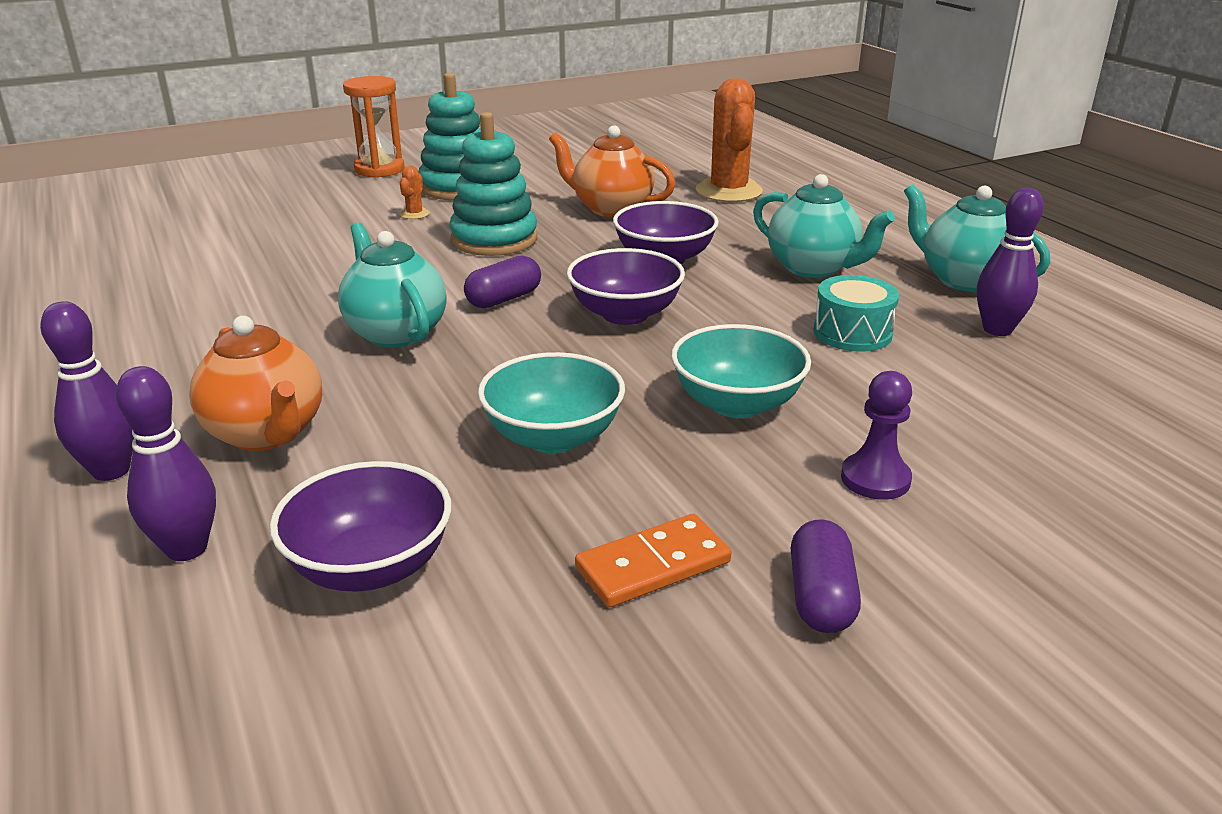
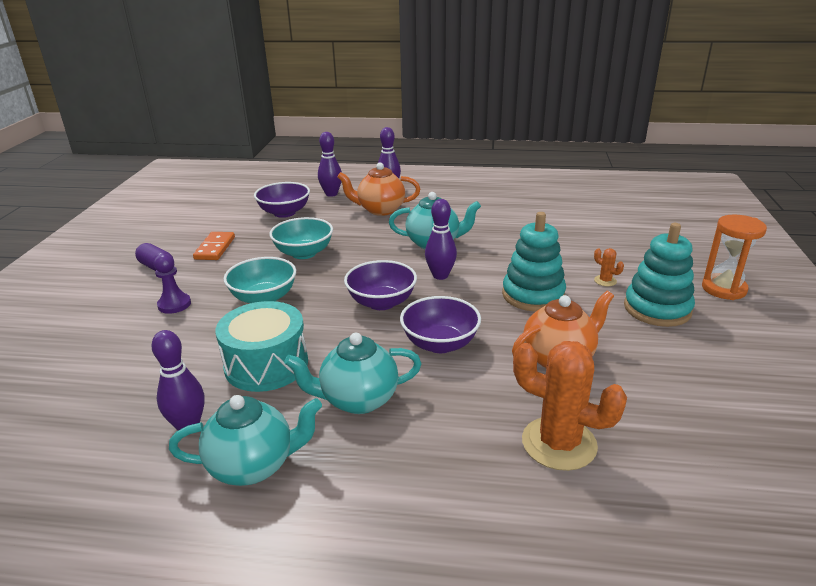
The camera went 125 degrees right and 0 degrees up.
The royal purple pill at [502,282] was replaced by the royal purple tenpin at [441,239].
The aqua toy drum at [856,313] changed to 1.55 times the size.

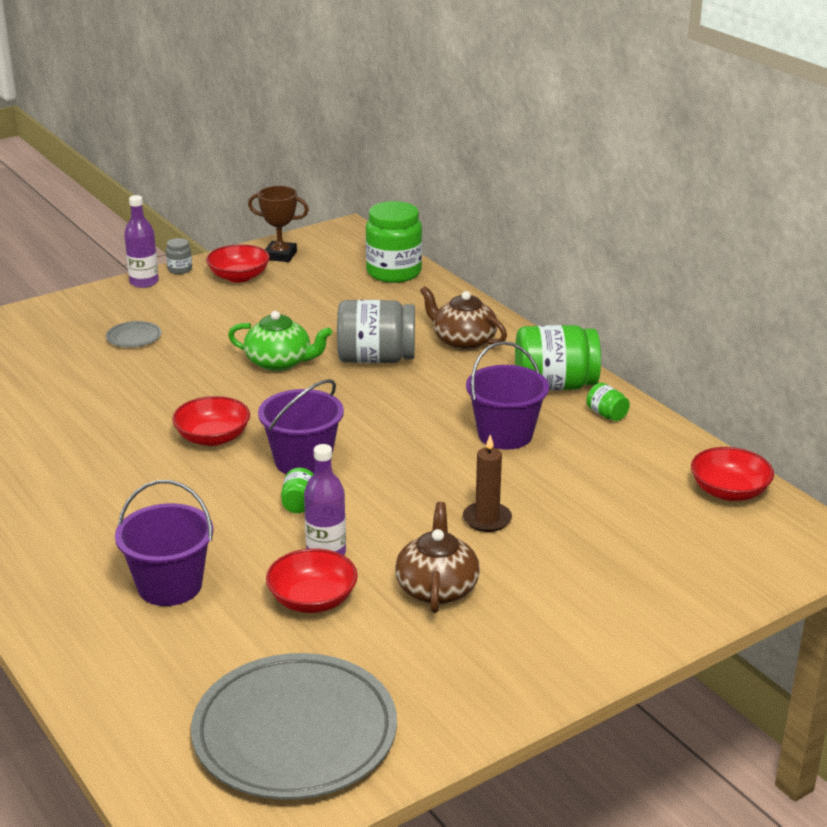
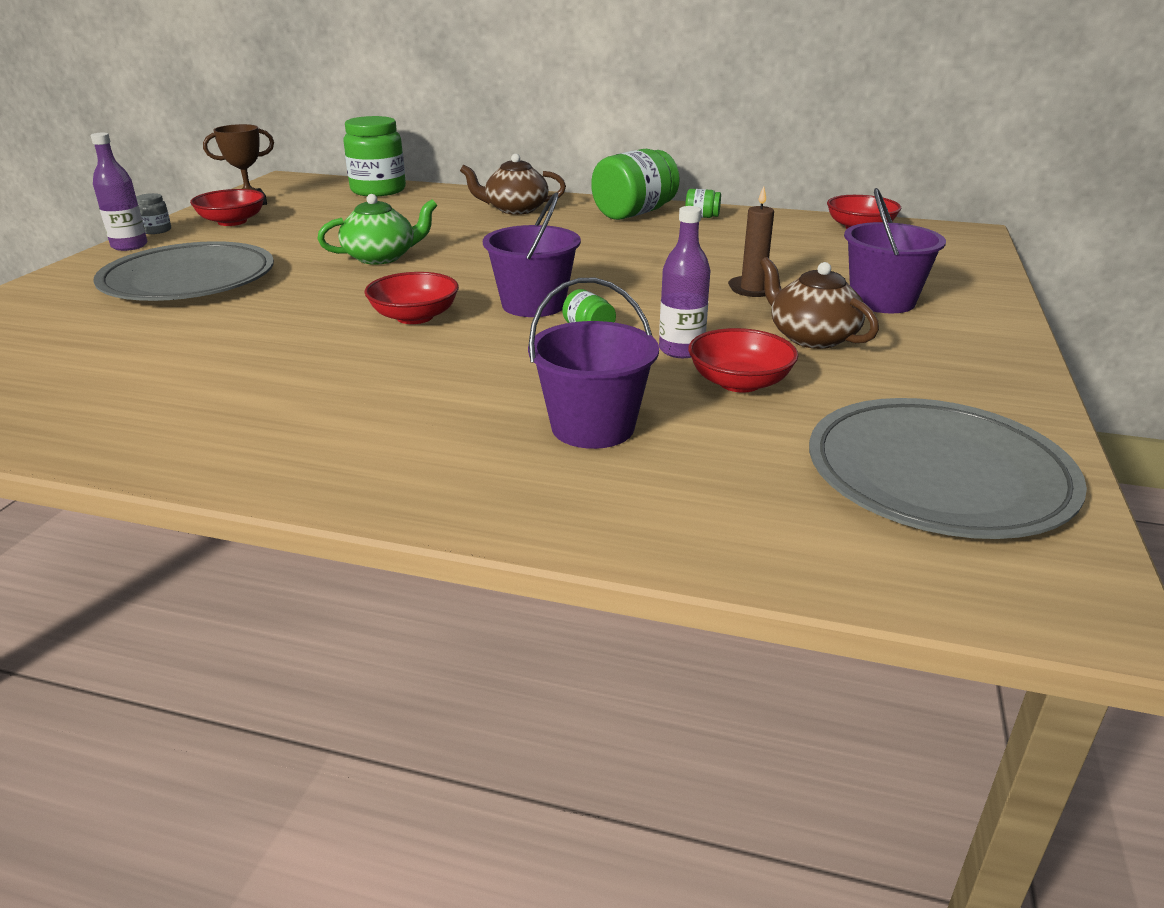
The camera went 40 degrees left and 0 degrees up.
The ash-grey jar at [376,331] disappeared.
The royal purple sand bucket moved from [507,395] to [895,250].
The ash-grey flat dish at [133,334] changed to 2.49 times the size.

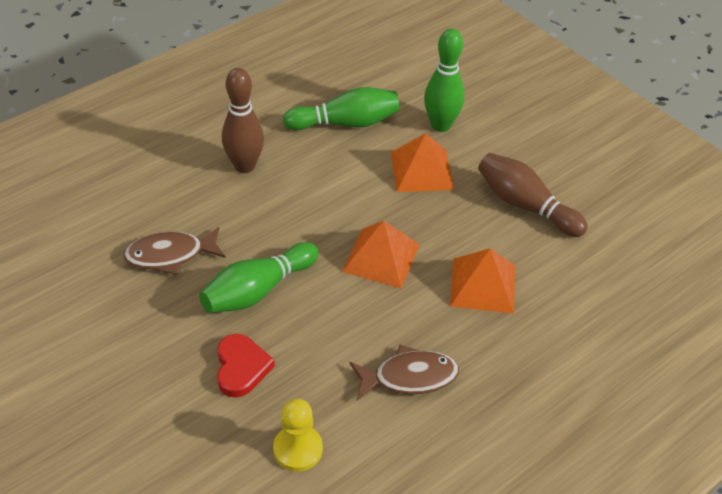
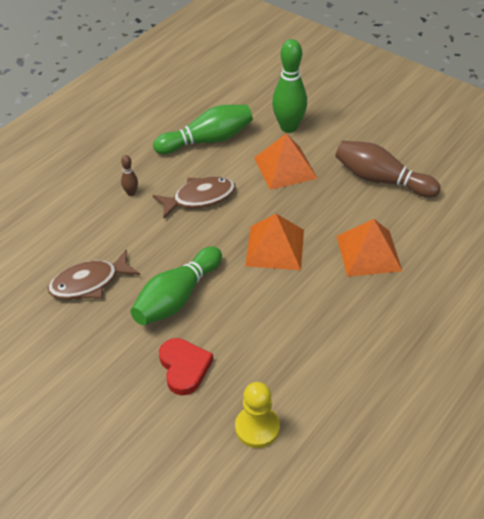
The camera went 10 degrees left and 0 degrees up.
The dark brown fish figure moved from [404,372] to [194,197].
The dark brown tenpin at [243,120] changed to 0.45 times the size.

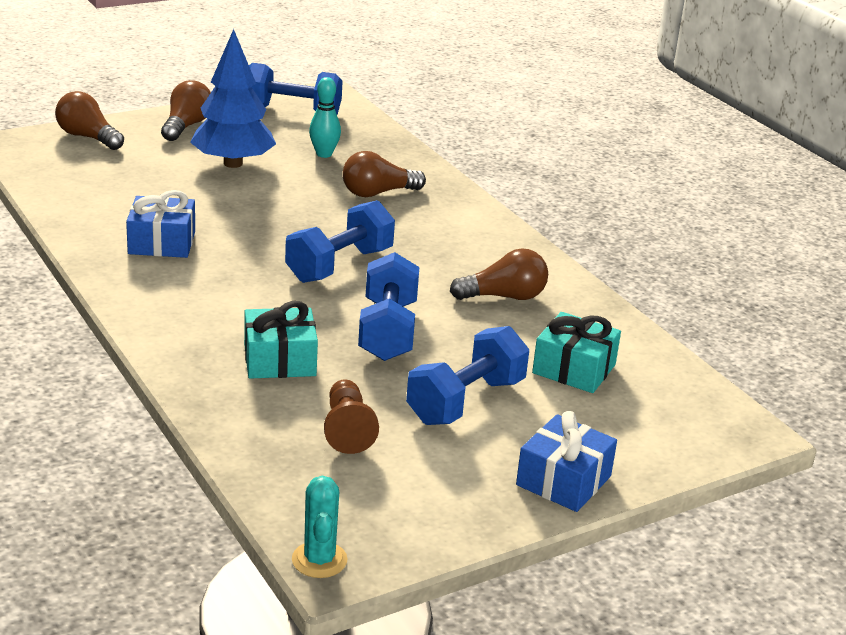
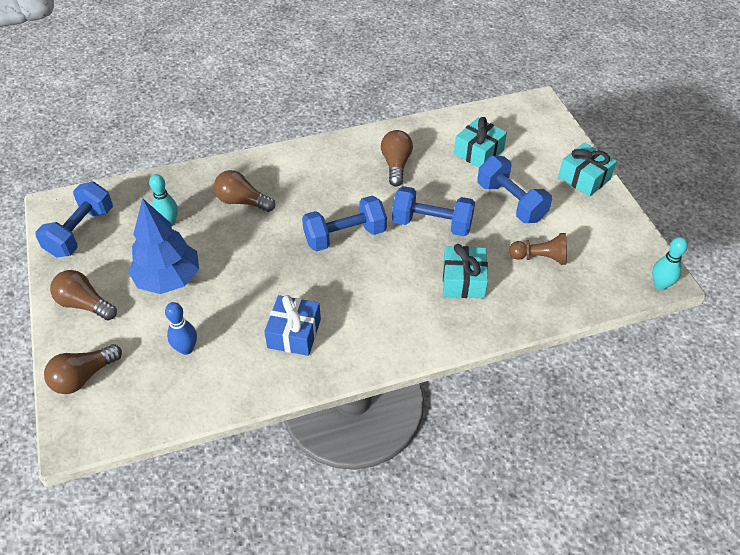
The camera went 75 degrees left and 20 degrees up.
The royal blue tenpin at [181,328] appeared.
The aqua saguaro cactus at [320,527] was replaced by the aqua tenpin at [670,263].
The royal blue present at [566,461] became the aqua present at [587,169].
The royal blue hand weight at [340,241] turned 75 degrees counterclockwise.
The dark brown light bulb at [384,174] turned 120 degrees clockwise.

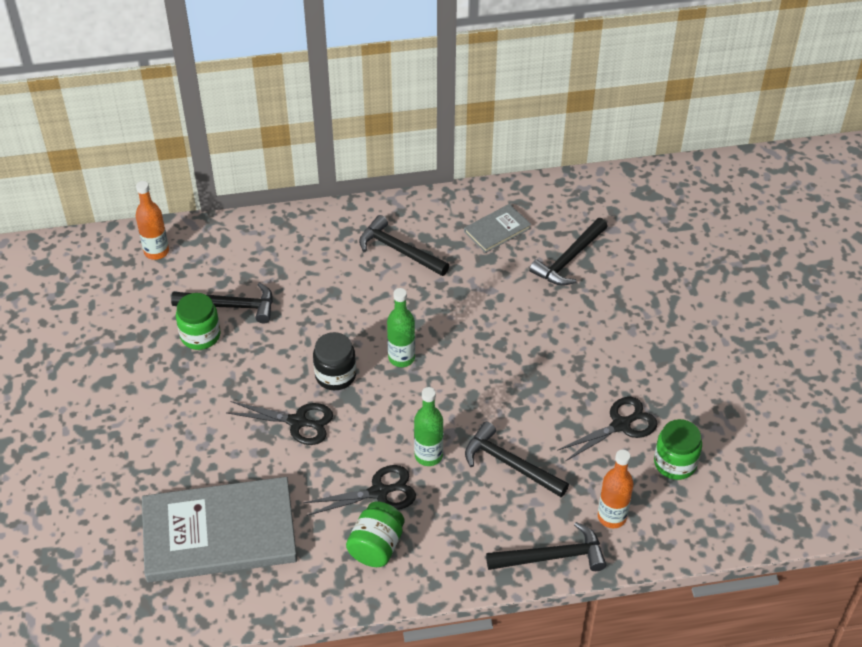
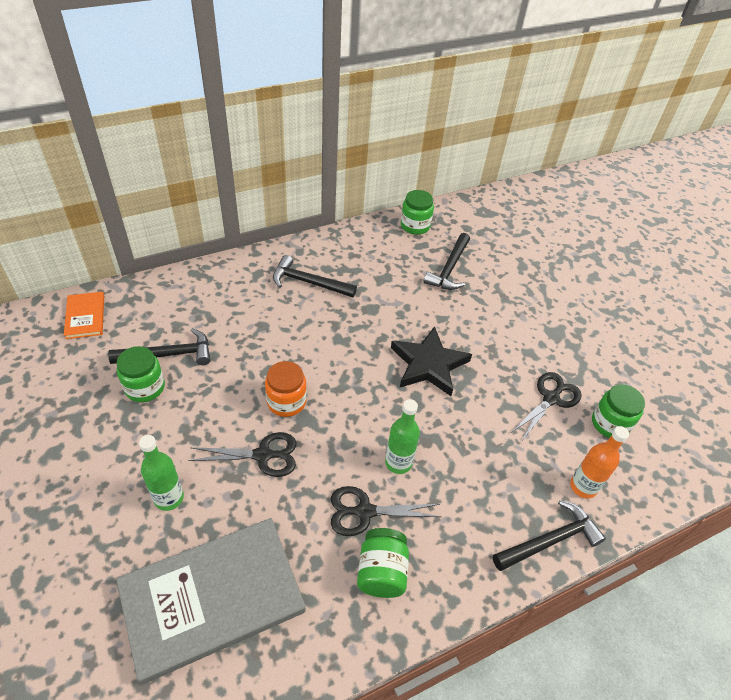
The camera went 20 degrees left and 0 degrees up.
The ash-grey hardback at [497,228] disappeared.
The ebony hammer at [517,459] disappeared.
The ebony star at [431,361] appeared.
The green jar at [417,212] appeared.
The green drink bottle moved from [401,327] to [161,473].
The bright orange drink bottle at [152,220] was replaced by the bright orange hardback at [84,315].
The ebony jar at [334,361] became the bright orange jar at [286,389].
The ebony scissors at [359,490] turned 150 degrees counterclockwise.

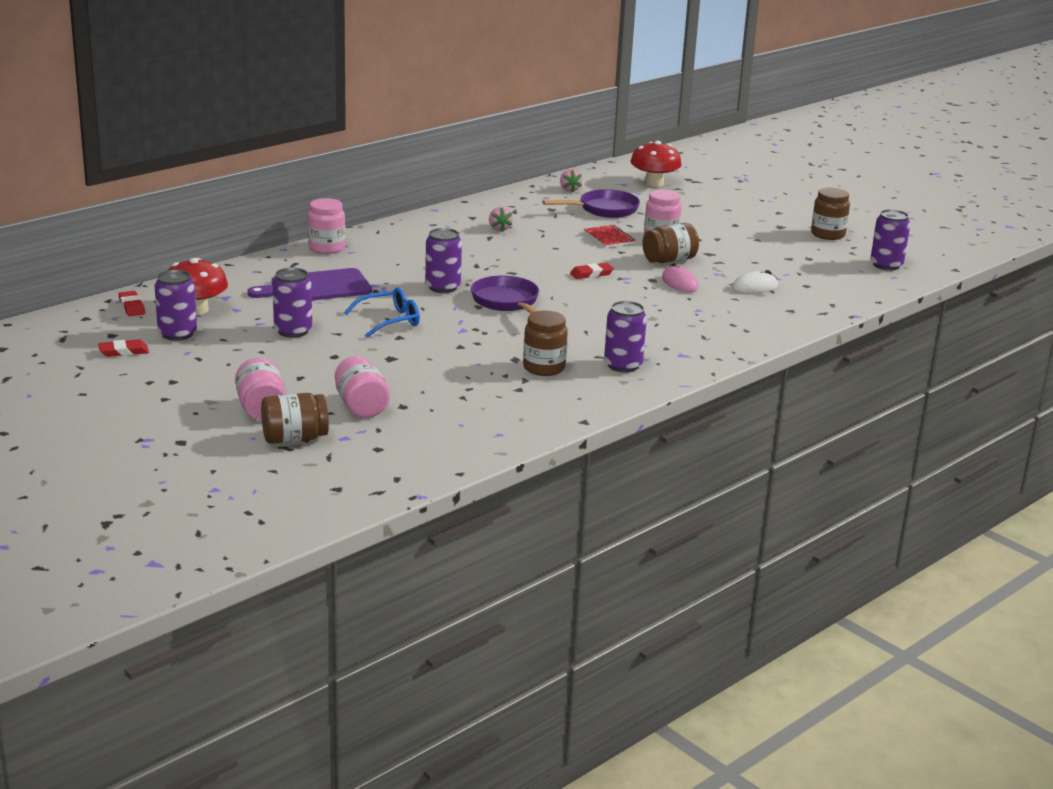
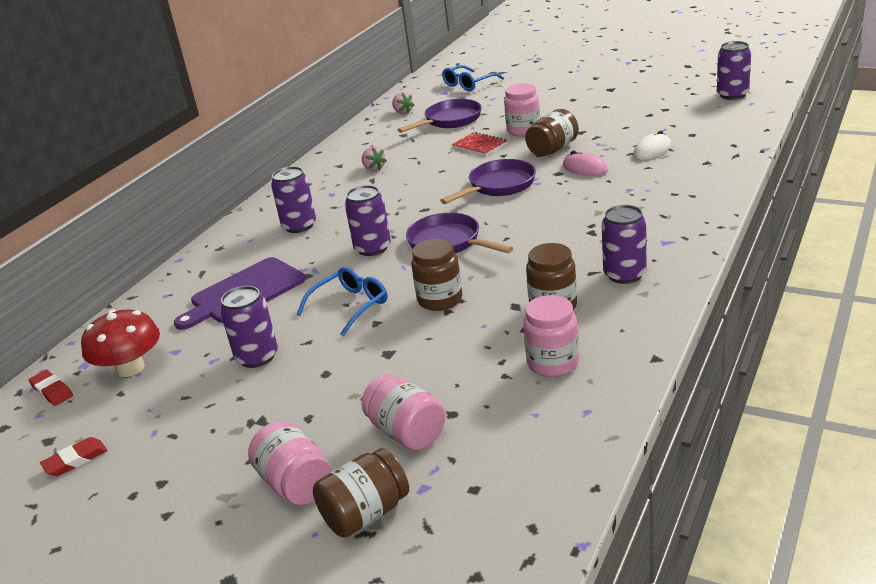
The camera went 15 degrees left and 5 degrees up.
The royal purple soda can moved from [176,305] to [293,199].
The rose-pink jar moved from [326,226] to [551,336].
The dark brown jar moved from [830,214] to [436,275].
The scarlet eraser at [592,271] was replaced by the royal purple pan at [488,181].
The scarlet mushroom at [656,164] was replaced by the royal blue glasses at [473,78].

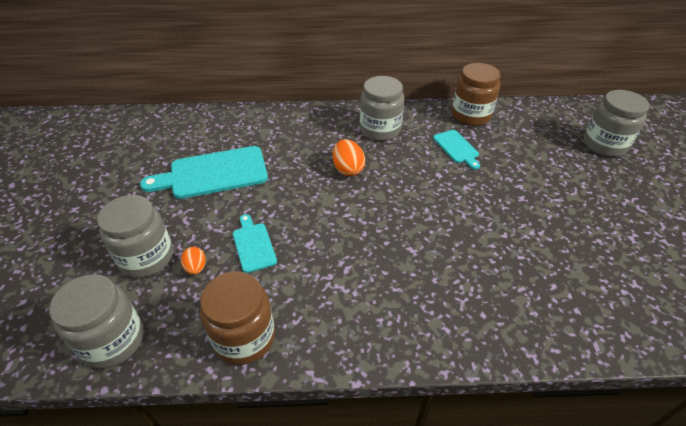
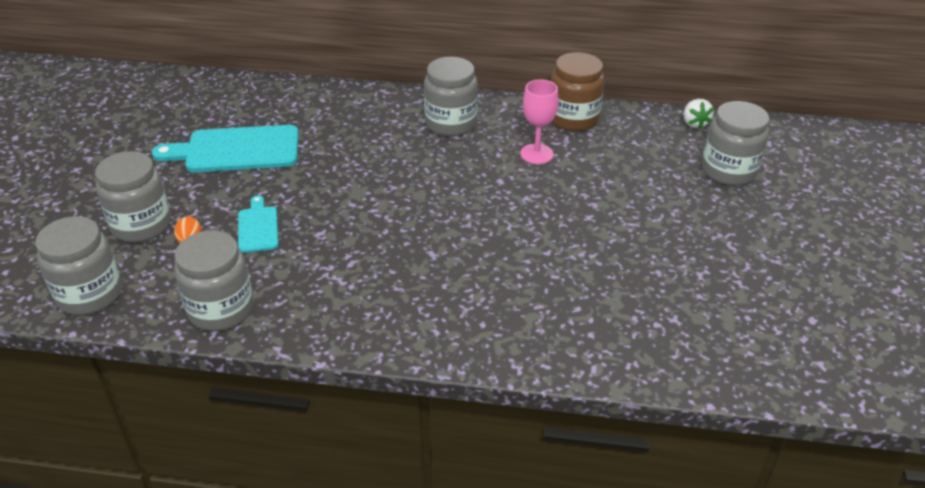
The camera went 10 degrees right and 5 degrees down.
The bright orange egg shape at [349,157] disappeared.
The white berry at [699,114] appeared.
The aqua chopping board at [456,150] was replaced by the rose-pink goblet at [539,121].
The dark brown jar at [237,318] became the ash-grey jar at [214,281].

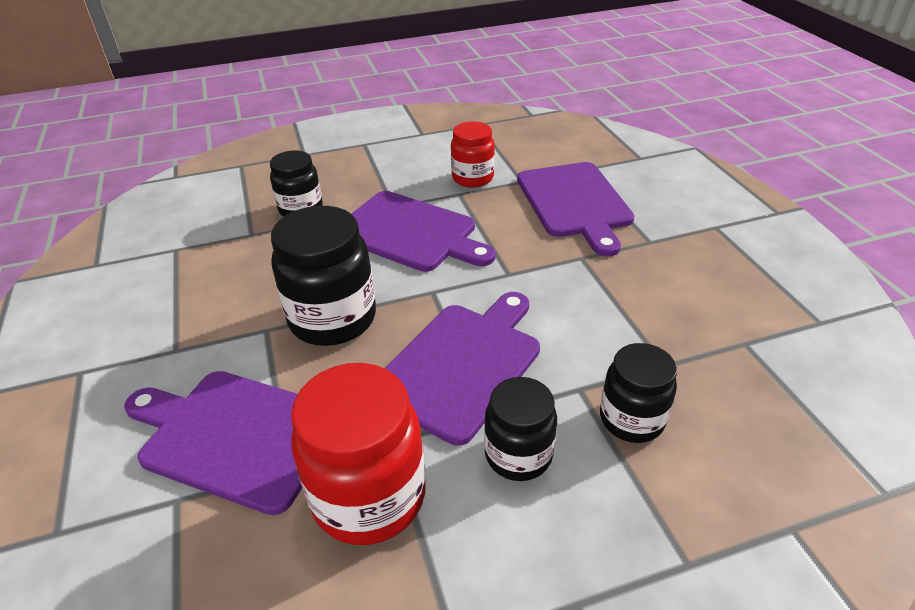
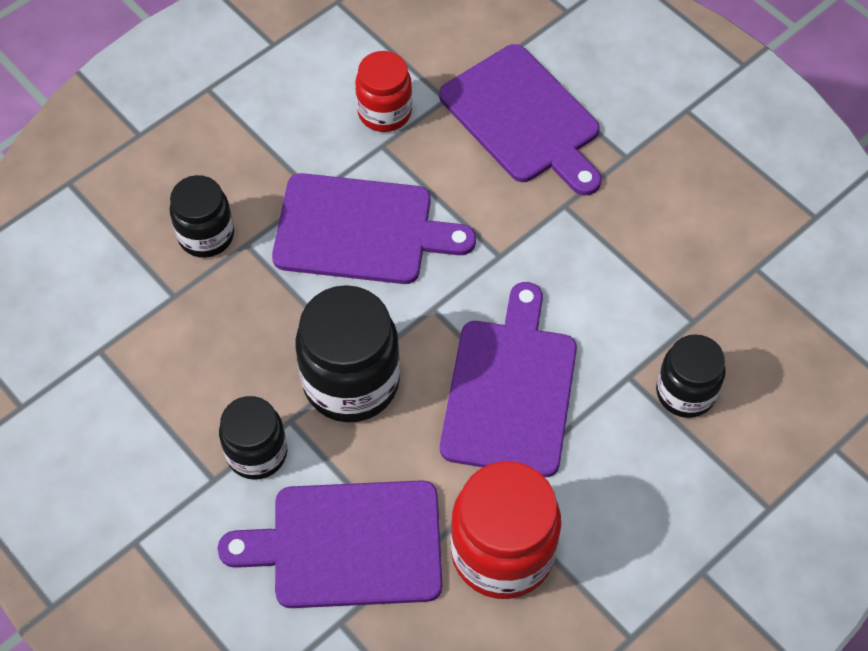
The camera went 25 degrees left and 20 degrees up.
The ebony jar moved from [520,429] to [253,438].

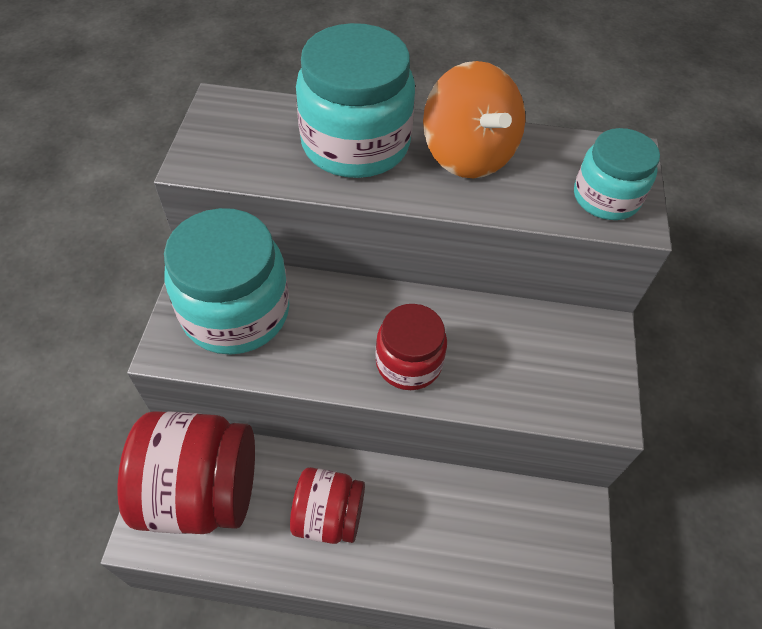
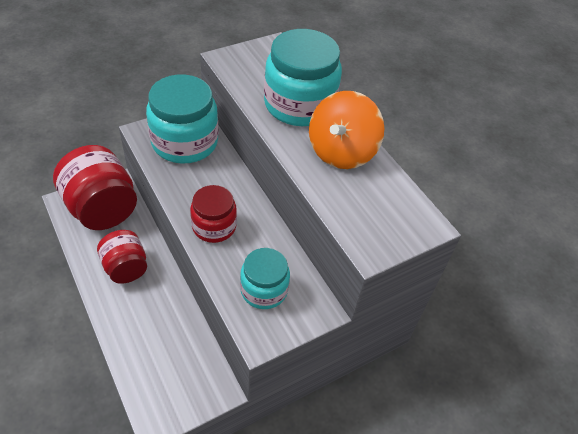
The camera went 50 degrees right and 5 degrees down.
The aqua jar moved from [617,174] to [265,278].

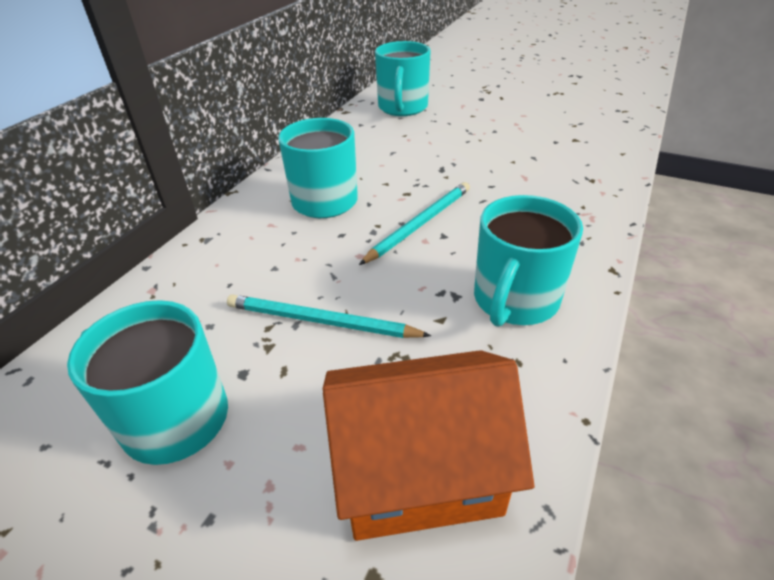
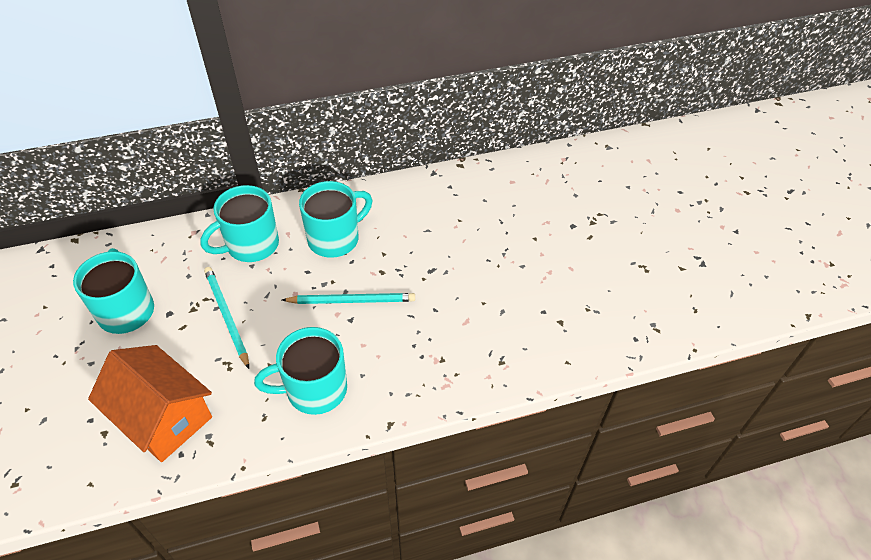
The camera went 45 degrees right and 10 degrees up.
The aqua coffee mug moved from [403,78] to [239,223].

